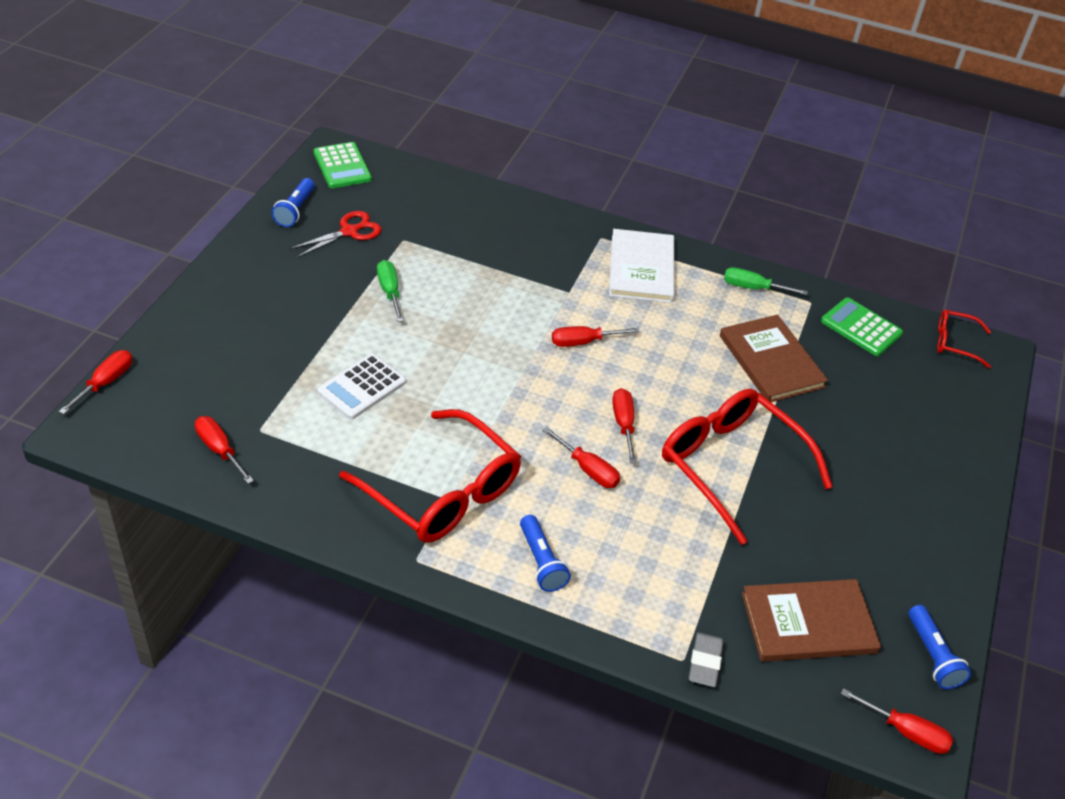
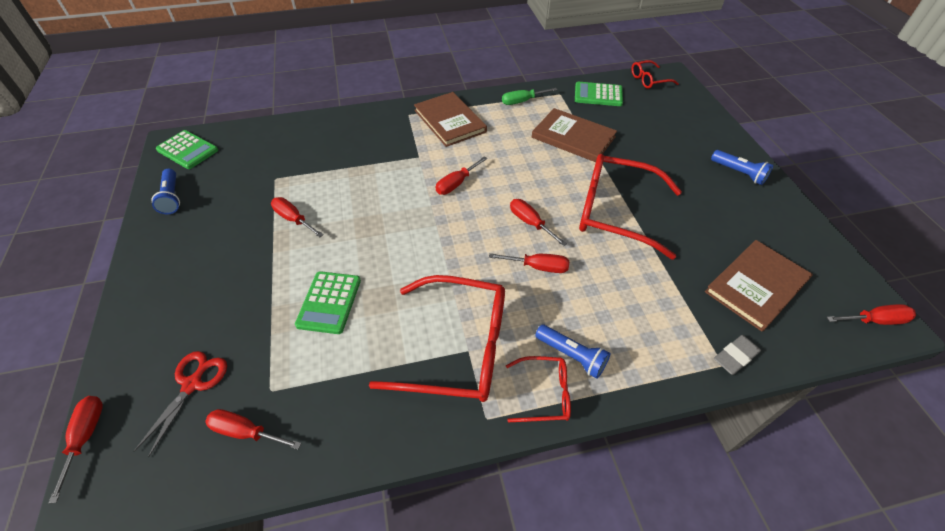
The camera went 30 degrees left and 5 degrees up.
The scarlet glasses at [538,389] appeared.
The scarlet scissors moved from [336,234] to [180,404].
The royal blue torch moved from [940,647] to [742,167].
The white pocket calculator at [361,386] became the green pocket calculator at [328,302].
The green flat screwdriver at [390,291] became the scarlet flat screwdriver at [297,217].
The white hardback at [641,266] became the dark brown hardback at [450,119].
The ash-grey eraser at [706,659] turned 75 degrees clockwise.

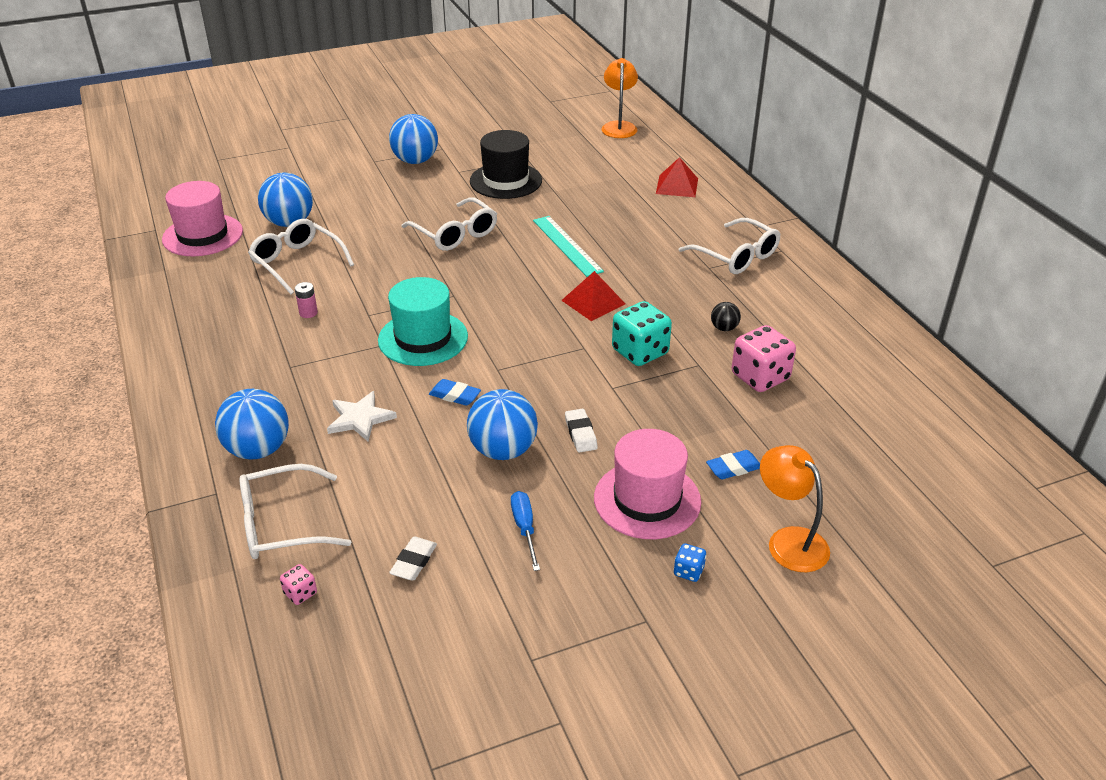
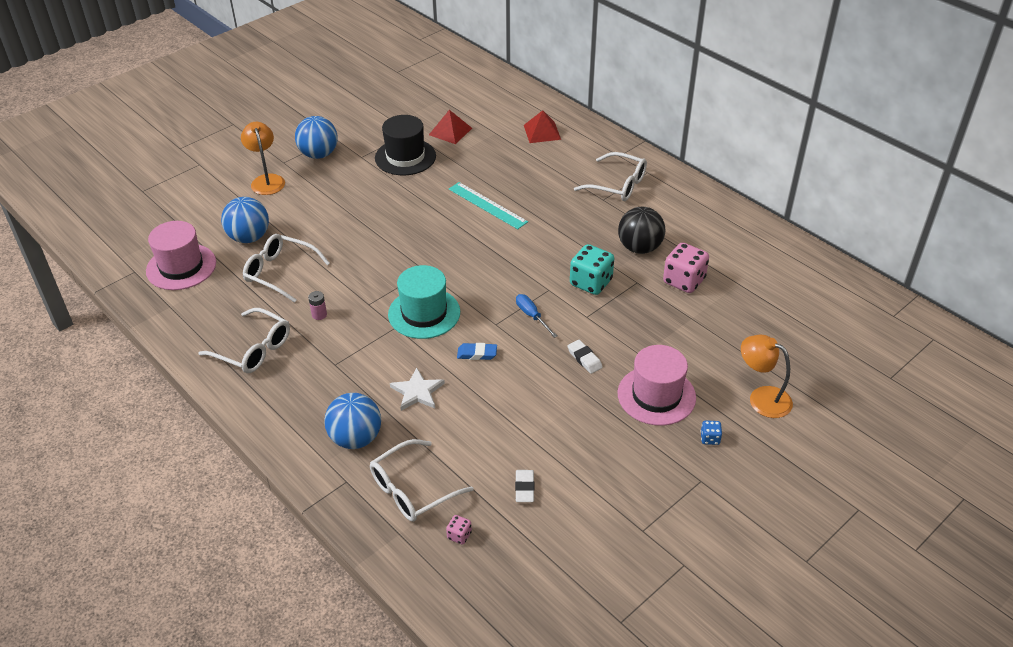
The camera went 20 degrees left and 5 degrees up.
The royal blue ball at [502,424] disappeared.
The royal blue eraser at [733,464] disappeared.
The white glasses moved from [449,224] to [244,340].
The royal blue flat screwdriver moved from [525,531] to [536,316].
The scarlet pyramid moved from [593,296] to [450,127].
The bright orange desk lamp moved from [619,98] to [263,158].
The ebony ball at [726,316] changed to 2.07 times the size.

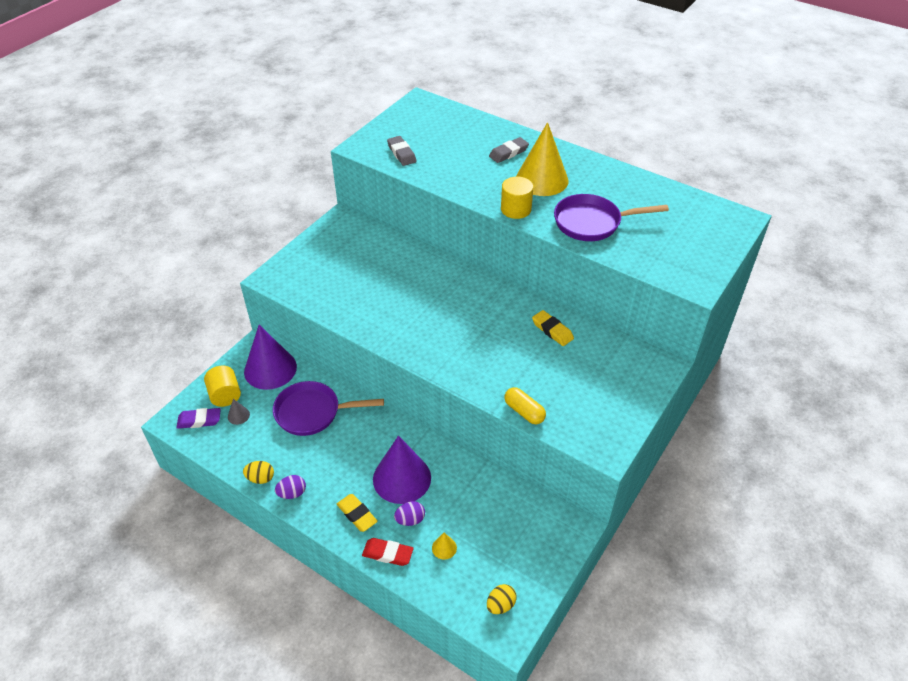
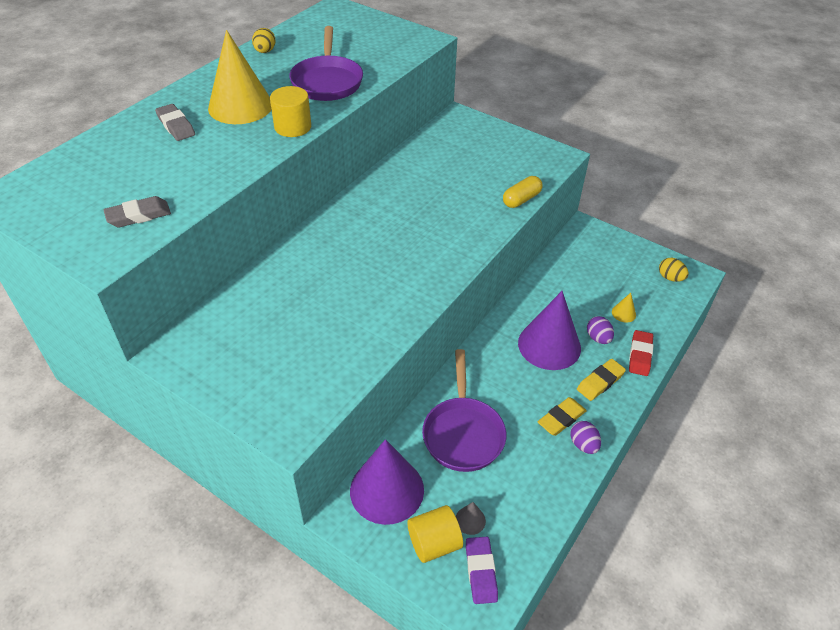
The camera went 90 degrees left and 0 degrees up.
The bright yellow egg shape moved from [258,472] to [264,40].
The bright yellow eraser moved from [553,328] to [562,416].

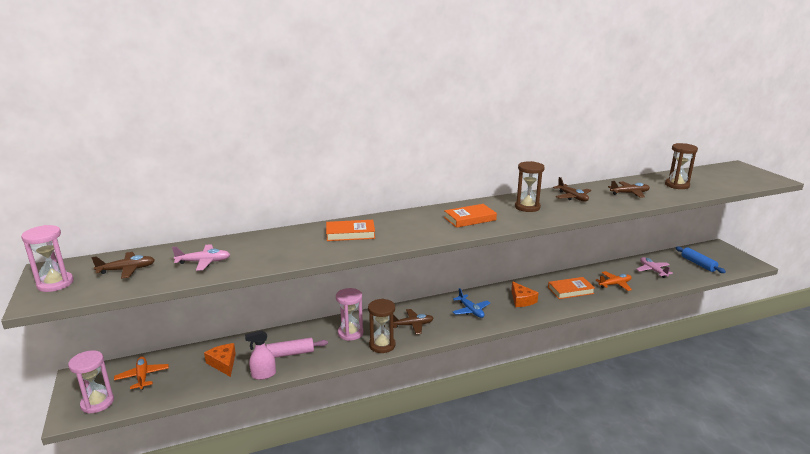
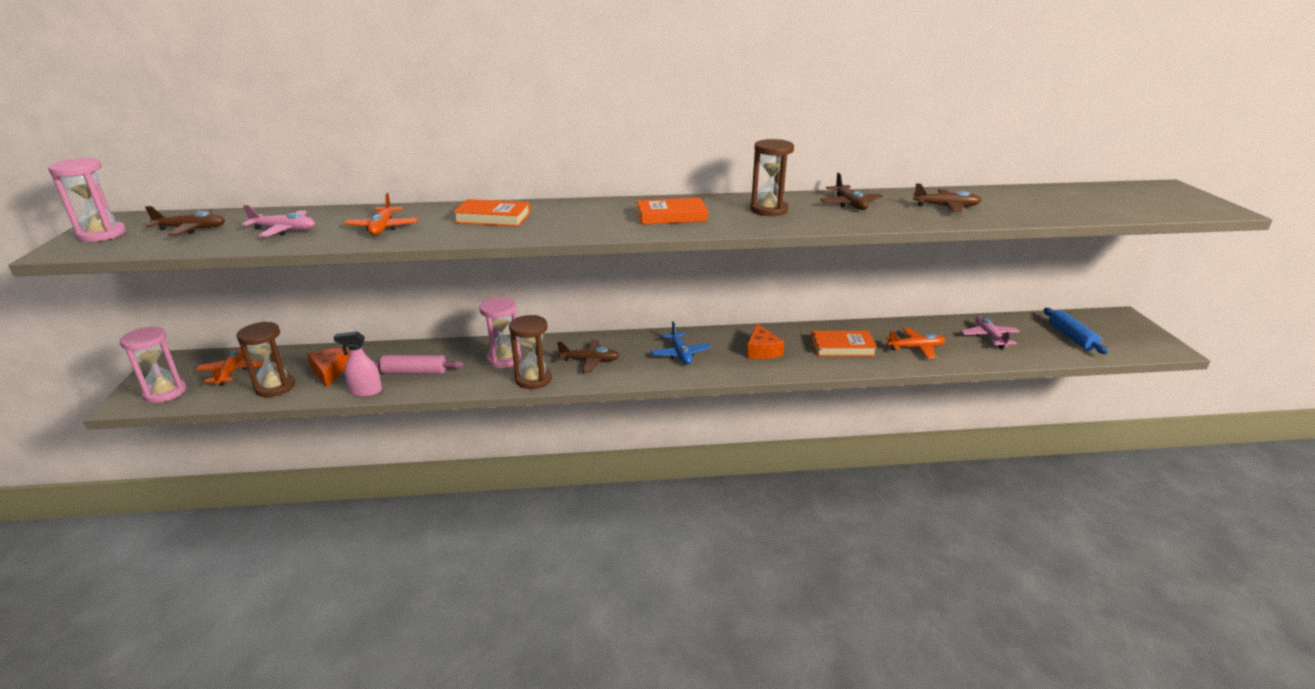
The camera went 15 degrees right and 5 degrees up.
The bright orange toy plane at [381,214] appeared.
The dark brown hourglass moved from [681,166] to [265,359].

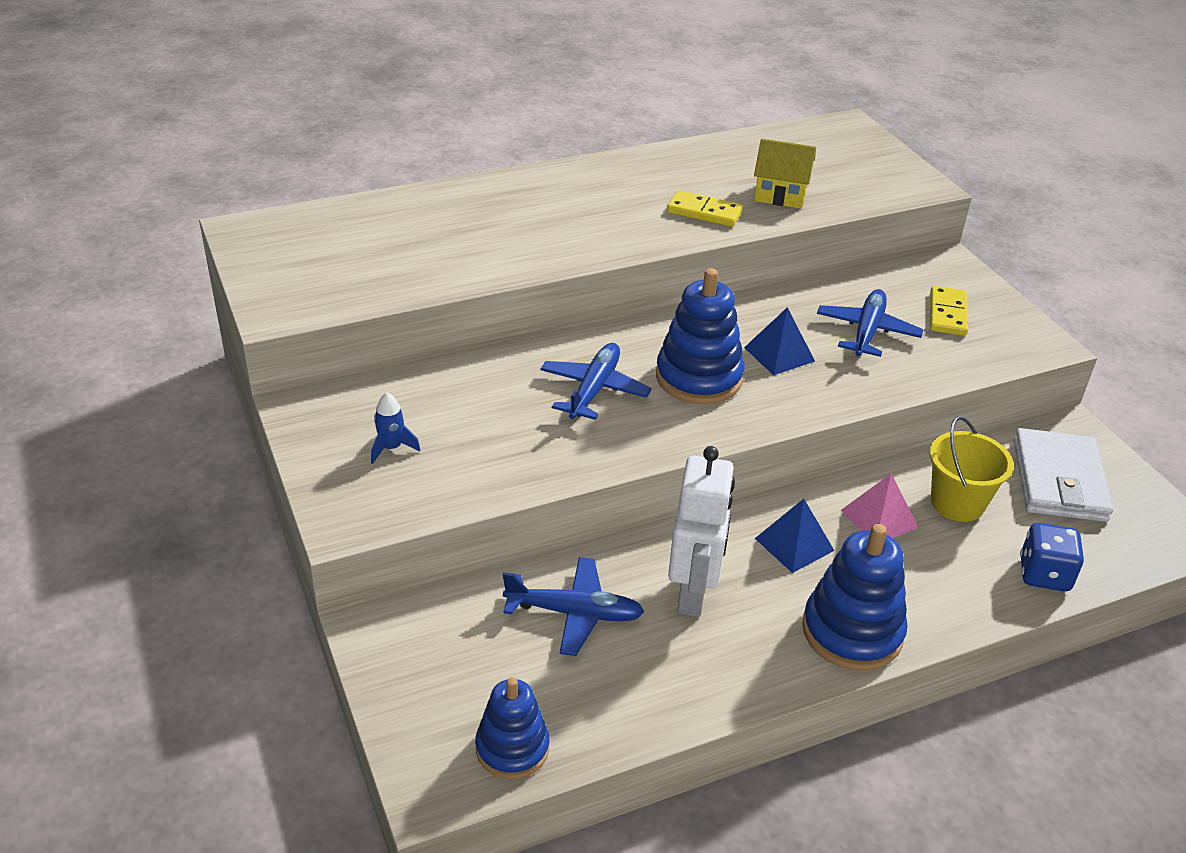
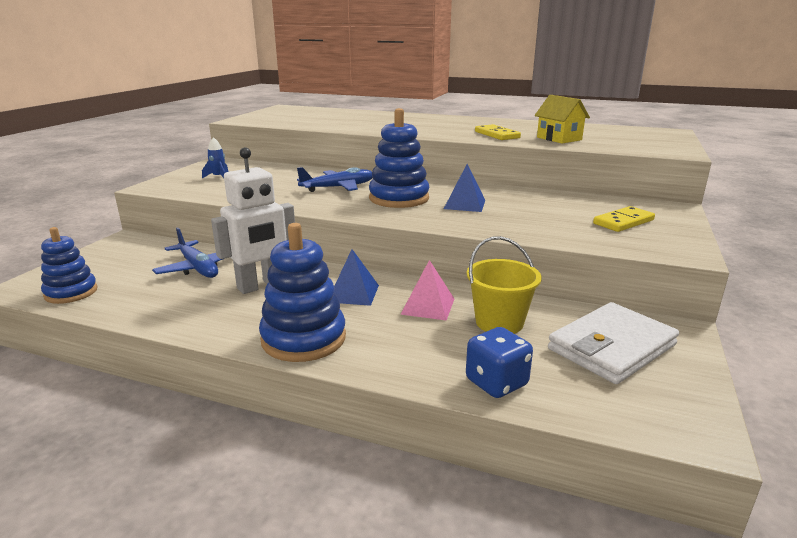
The camera went 45 degrees right and 15 degrees down.
The royal blue toy plane at [870,323] disappeared.

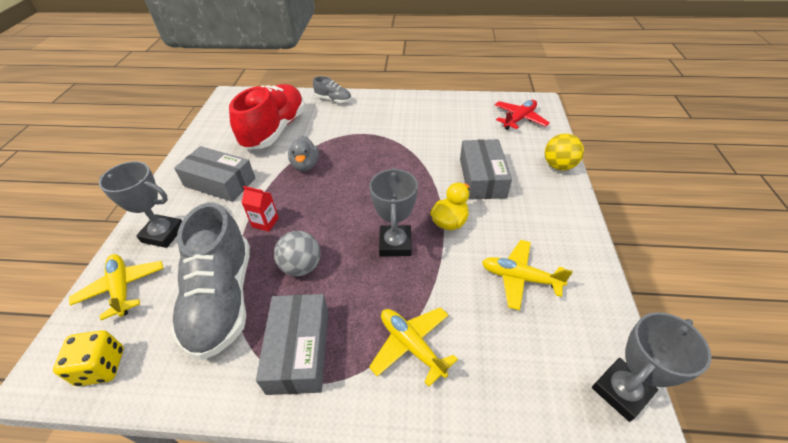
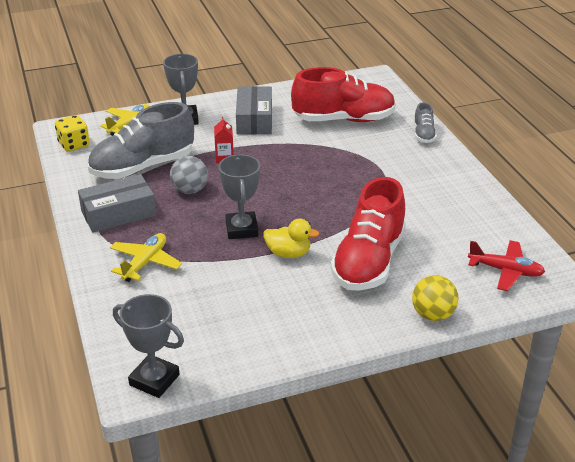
The camera went 65 degrees right and 10 degrees down.
The ash-grey duck at [303,153] disappeared.
The bright yellow toy plane at [527,275] disappeared.
The ash-grey box at [486,169] was replaced by the scarlet lace-up shoe at [368,234].
The ash-grey award cup at [393,212] turned 75 degrees counterclockwise.

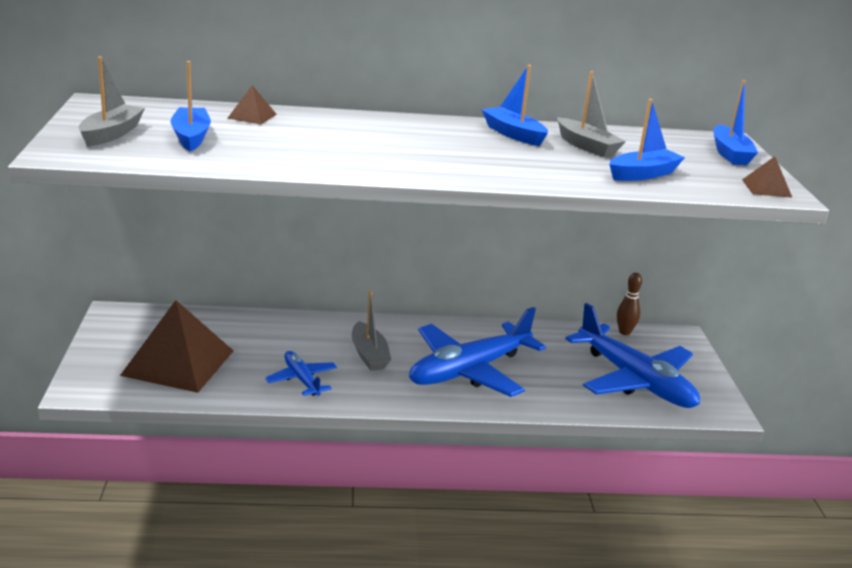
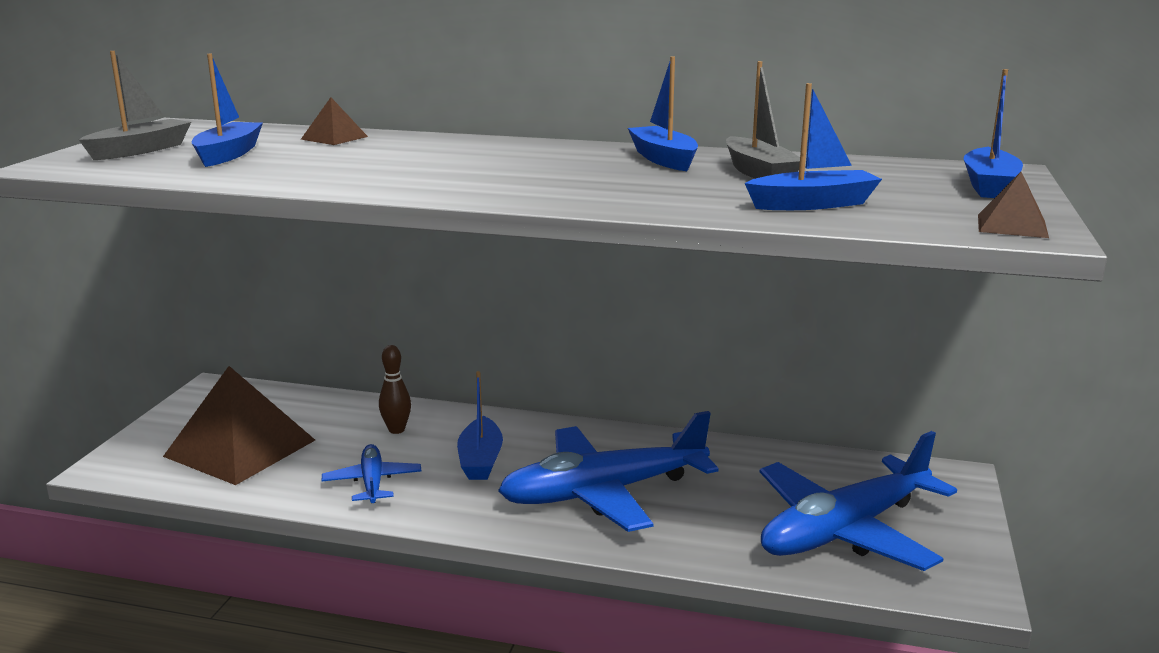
The camera went 20 degrees right and 5 degrees down.
The dark brown tenpin moved from [629,304] to [395,389].
The ash-grey sailboat at [371,330] became the royal blue sailboat at [480,425].
The royal blue toy plane at [632,355] turned 75 degrees clockwise.

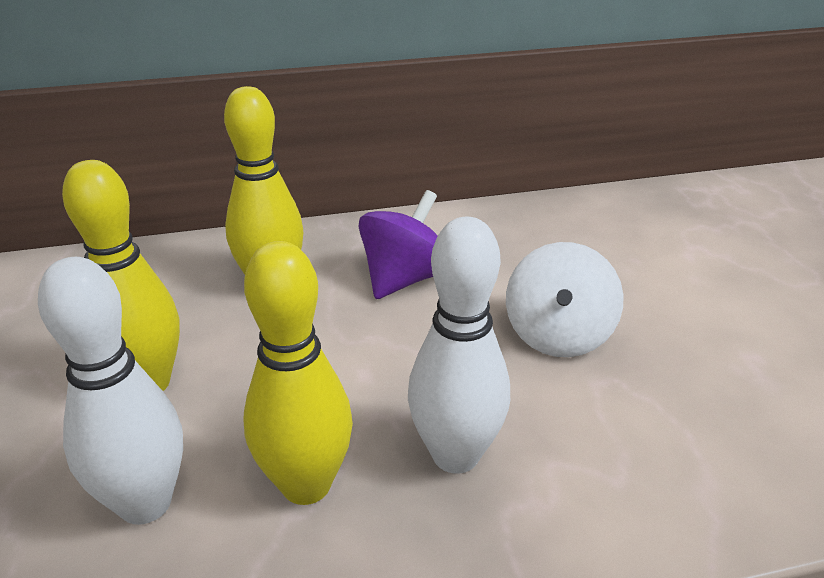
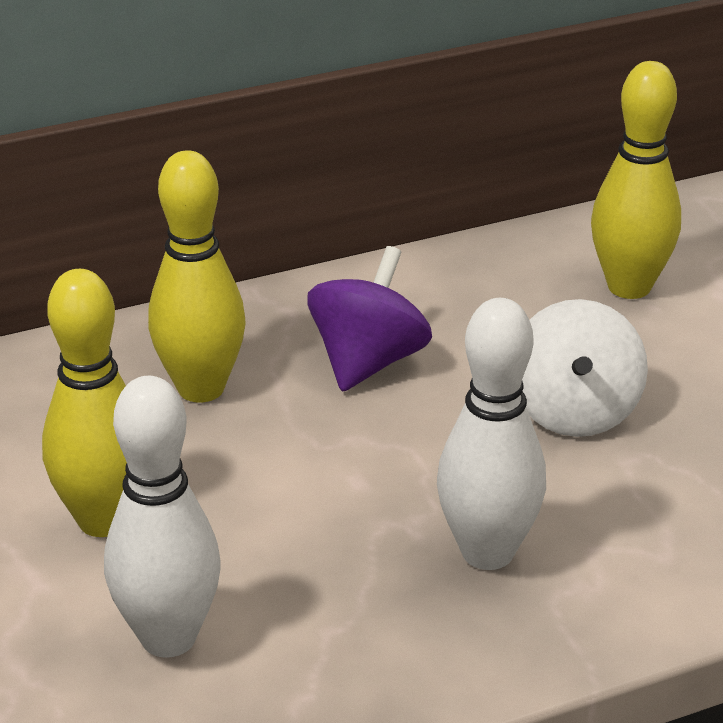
The camera went 10 degrees left and 0 degrees up.
The bright yellow tenpin moved from [298,373] to [636,180].

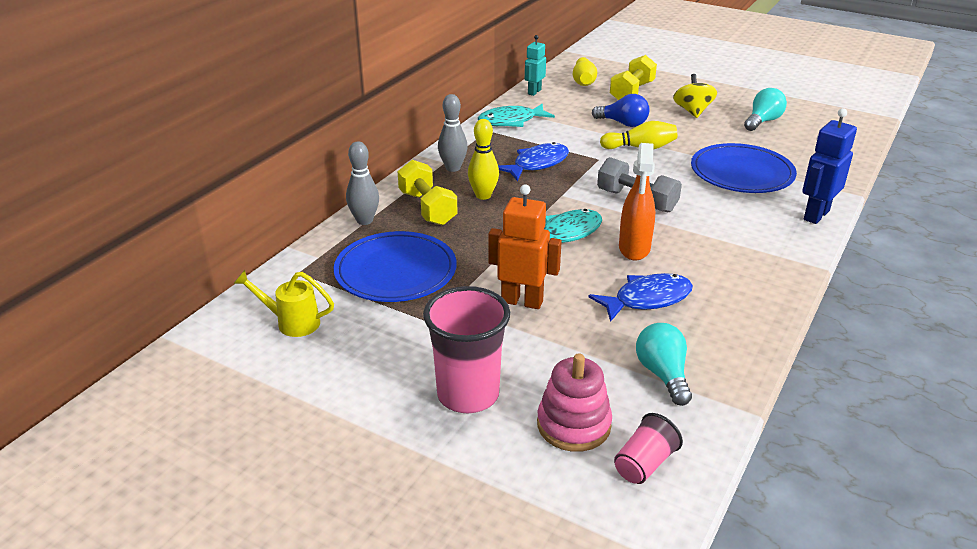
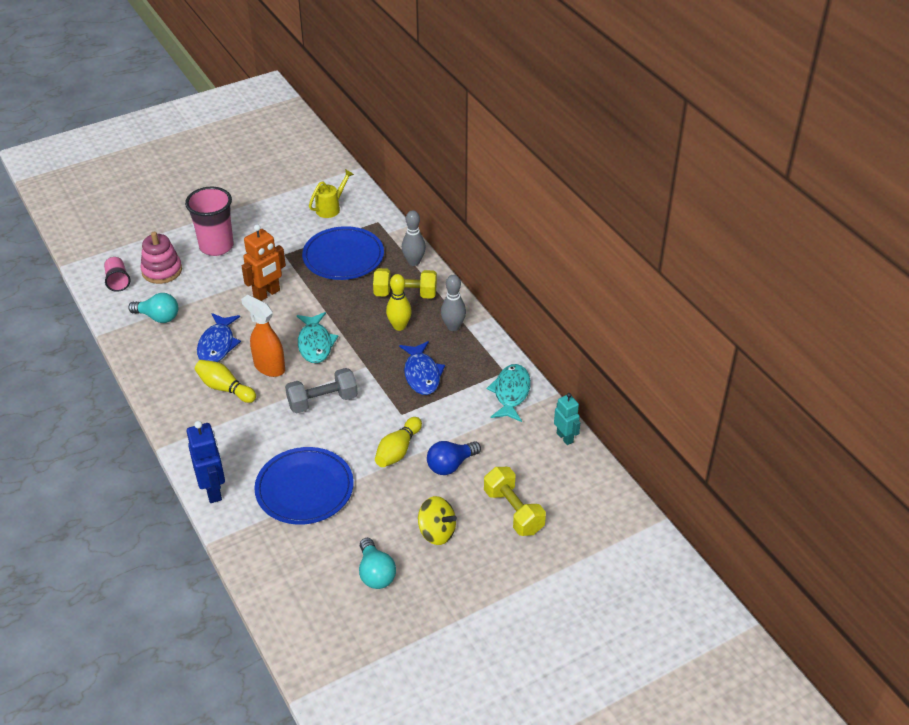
The camera went 120 degrees right and 10 degrees up.
The bright yellow tenpin moved from [585,71] to [225,381].

